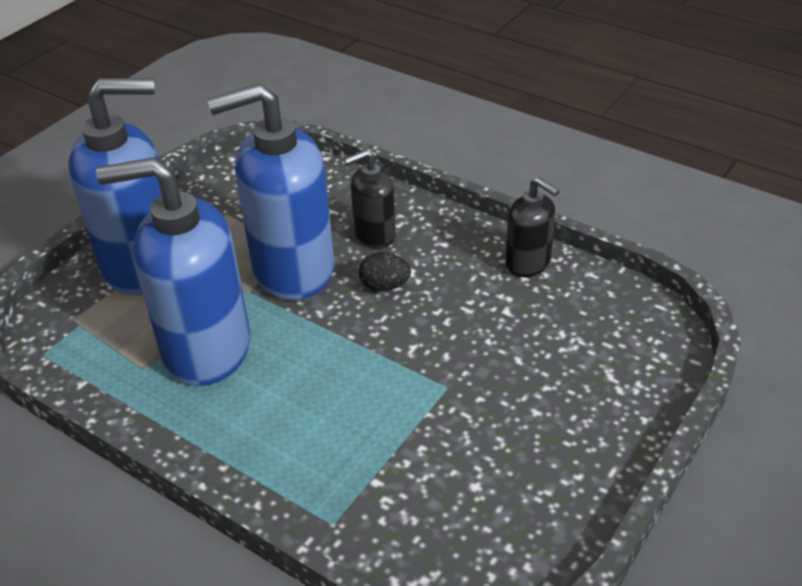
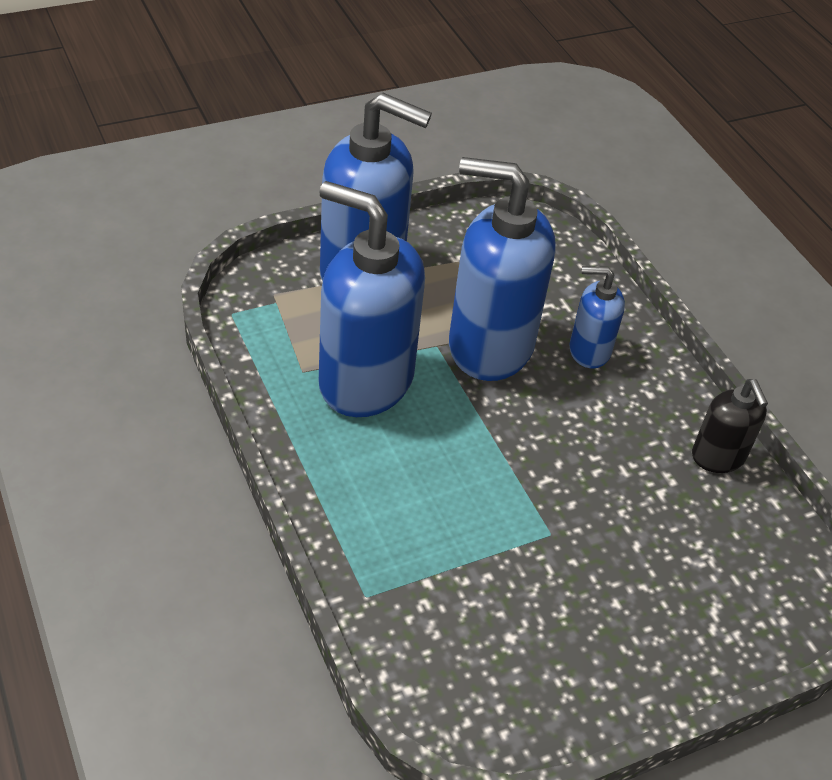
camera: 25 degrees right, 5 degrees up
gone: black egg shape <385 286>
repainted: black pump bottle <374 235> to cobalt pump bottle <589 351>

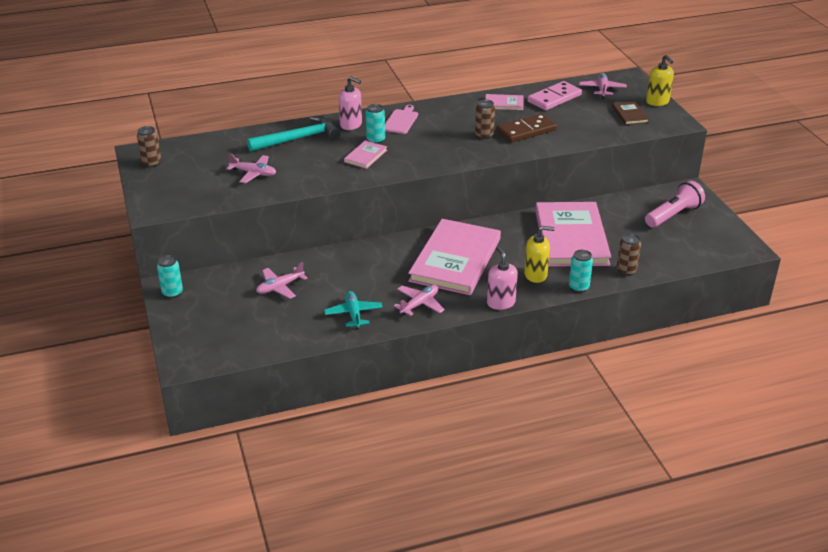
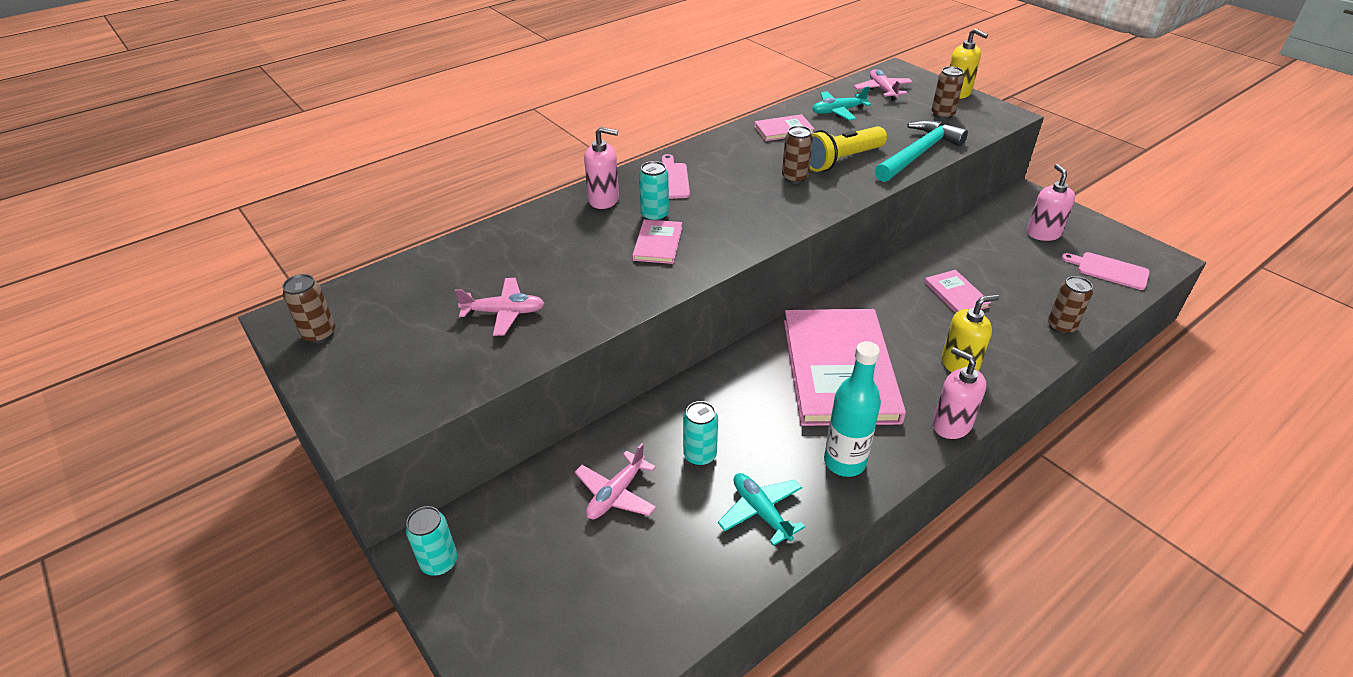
camera: 20 degrees left, 5 degrees up
new: rose-pink cutting board <1109 270>
shifted: turquoise hammer <298 139> to <918 154>; turquoise tin <578 287> to <700 455>
swapped: rose-pink aeroplane <419 304> to turquoise bottle <844 462>; dark brown domino <526 131> to golden flashlight <842 160>; rose-pink domino <554 98> to turquoise aeroplane <838 111>; dark brown book <629 114> to dark brown tin <942 115>; rose-pink flashlight <673 215> to rose-pink pump bottle <1043 233>
scaled: rose-pink book <571 237> = <956 294> x0.43

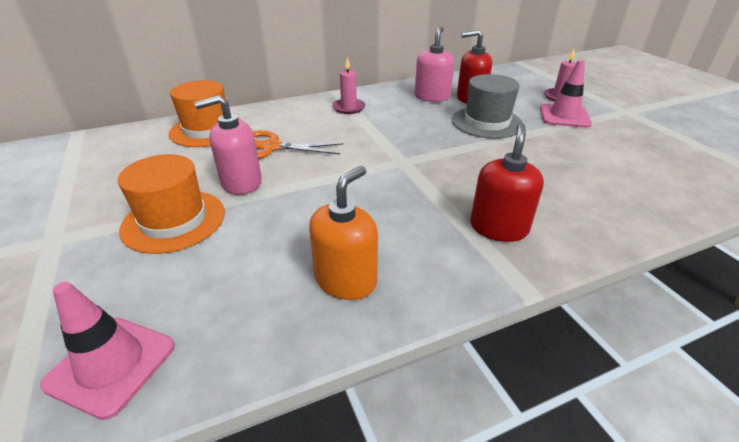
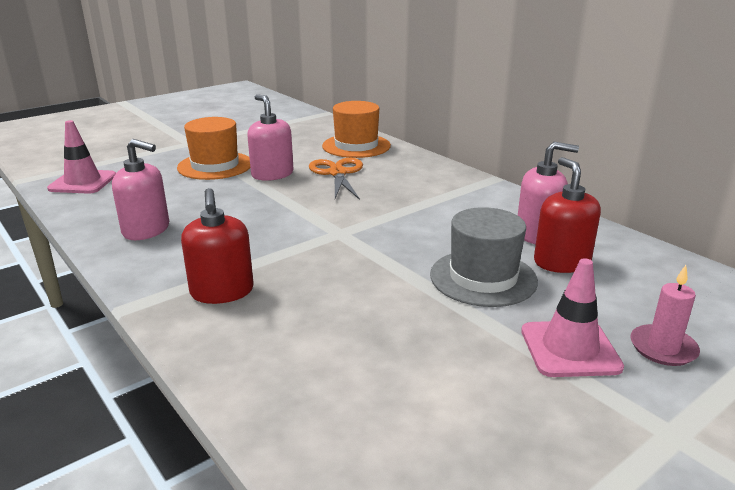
camera: 75 degrees right, 10 degrees down
gone: rose-pink candle <348 108>
repainted: orange pump bottle <346 280> to rose-pink pump bottle <146 230>
rotated: crimson pump bottle <498 228> = <222 292> 75 degrees clockwise

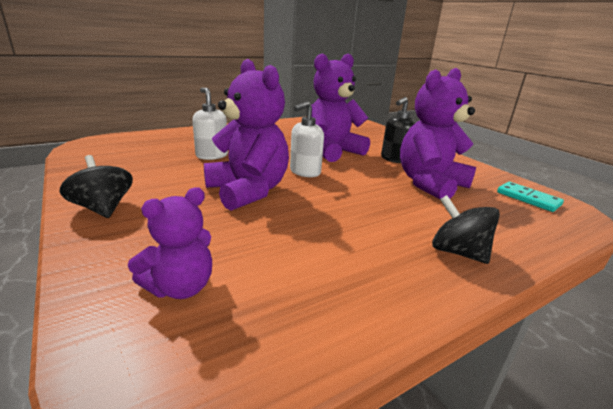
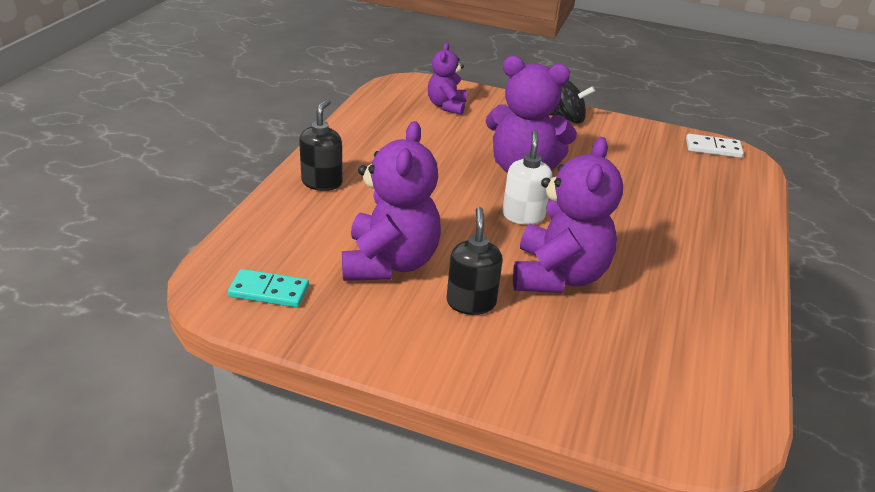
camera: 140 degrees right, 10 degrees up
gone: snow-white pump bottle <211 155>
new: snow-white domino <713 148>
swapped: black toy top <457 252> to black pump bottle <322 182>

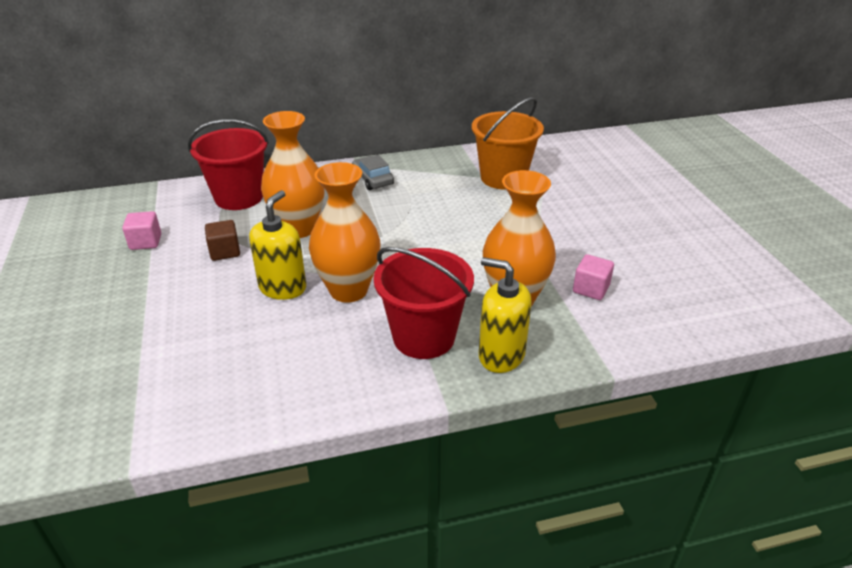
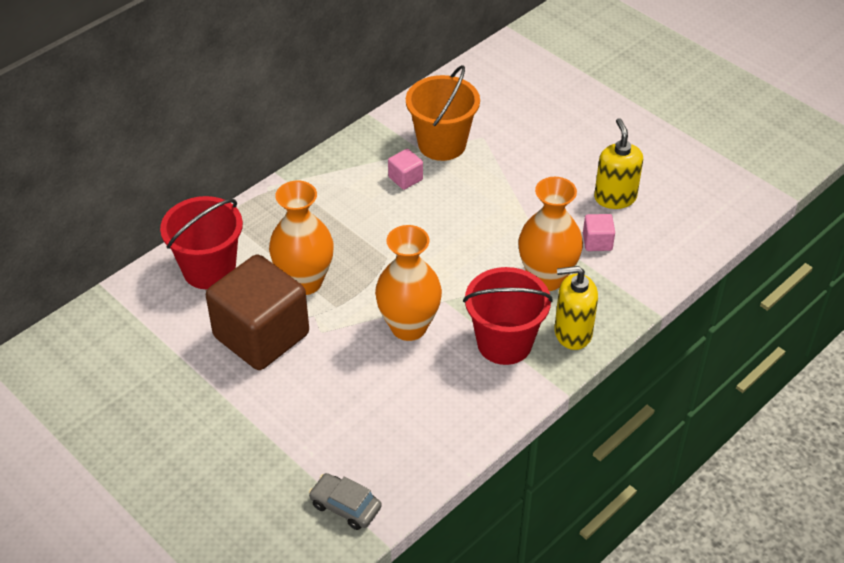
camera: 30 degrees left, 10 degrees up
shifted: rose-pink block <145 242> to <405 178>; golden pump bottle <283 288> to <615 197>; gray toy car <373 179> to <345 506>
scaled: dark brown block <225 252> = <261 335> x2.47

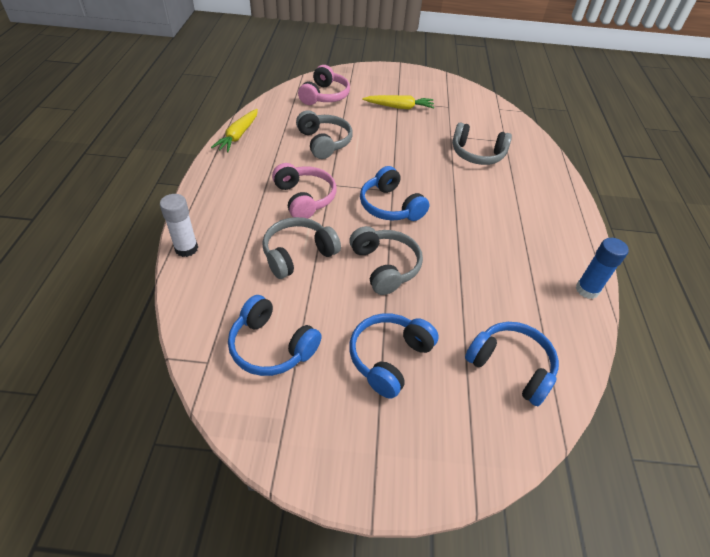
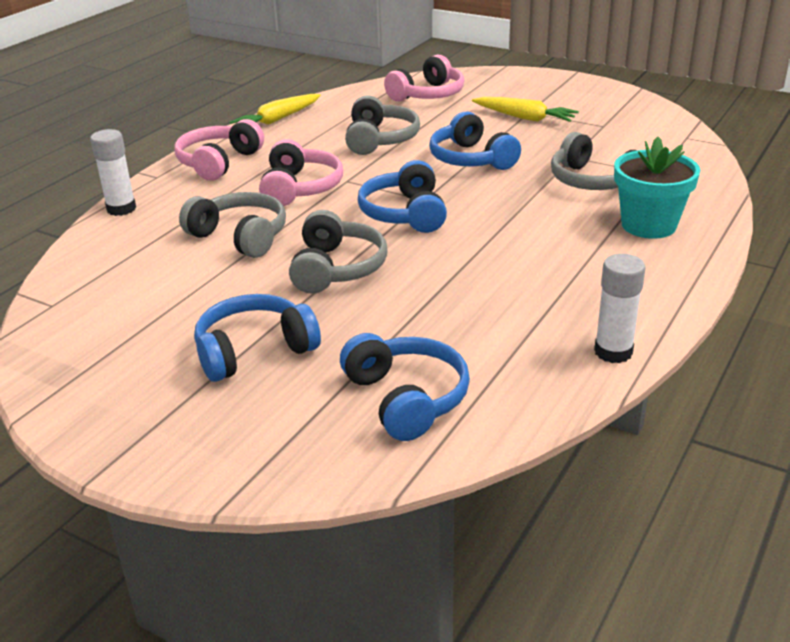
camera: 30 degrees right, 15 degrees down
new: rose-pink headset <218 162>; turquoise potted plant <648 225>
shifted: cobalt headset <271 346> to <471 159>
repainted: cobalt glue stick <587 290> to snow-white glue stick <613 352>
rotated: gray headset <298 254> = <240 237> 45 degrees clockwise

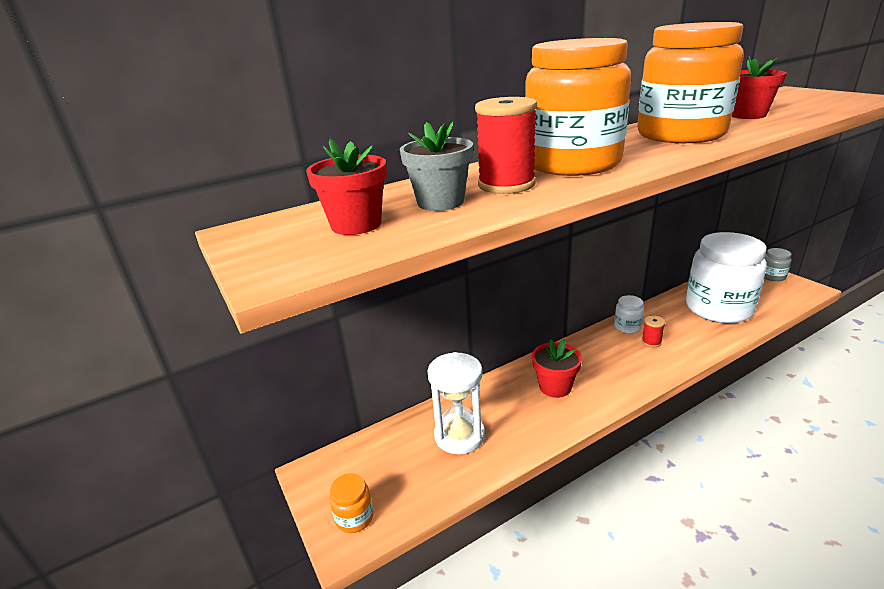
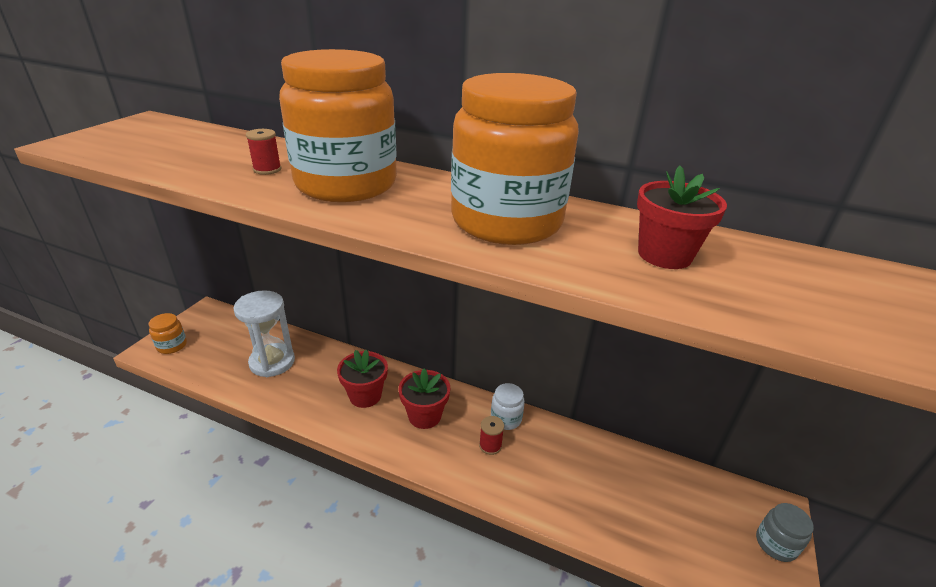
camera: 50 degrees right, 5 degrees up
gone: gray potted plant <440 202>; snow-white preserve jar <718 308>
shifted: crimson potted plant <356 225> to <424 416>
scaled: crimson bobbin <506 184> = <267 169> x0.50

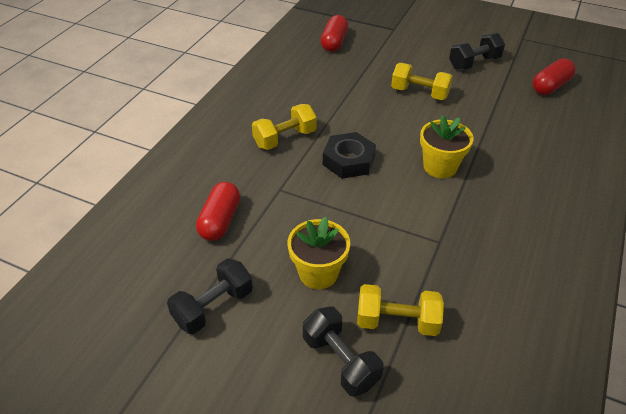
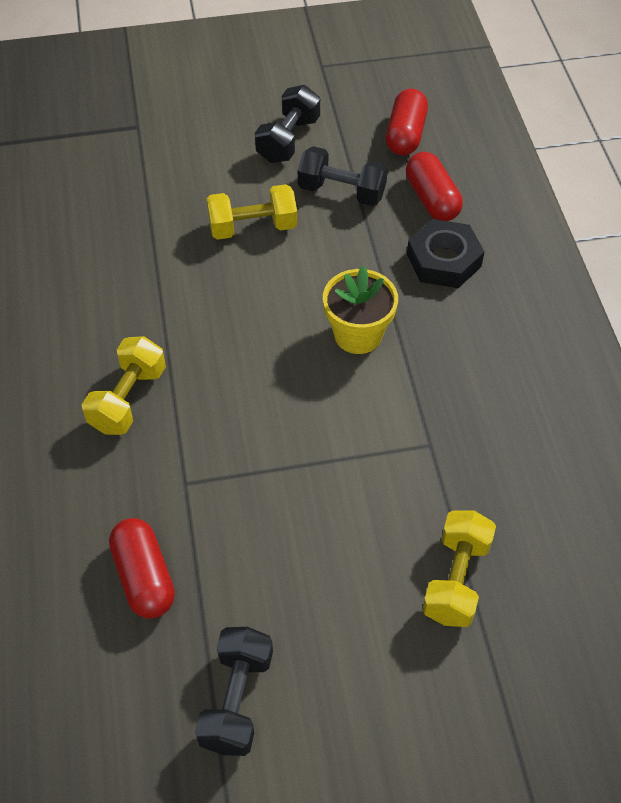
camera: 35 degrees left, 10 degrees up
gone: golden potted plant <318 273>
shifted: black hand weight <340 361> to <341 192>; crimson pill <334 42> to <431 199>; black nut <348 160> to <444 260>
rotated: golden hand weight <397 321> = <456 579> 45 degrees counterclockwise

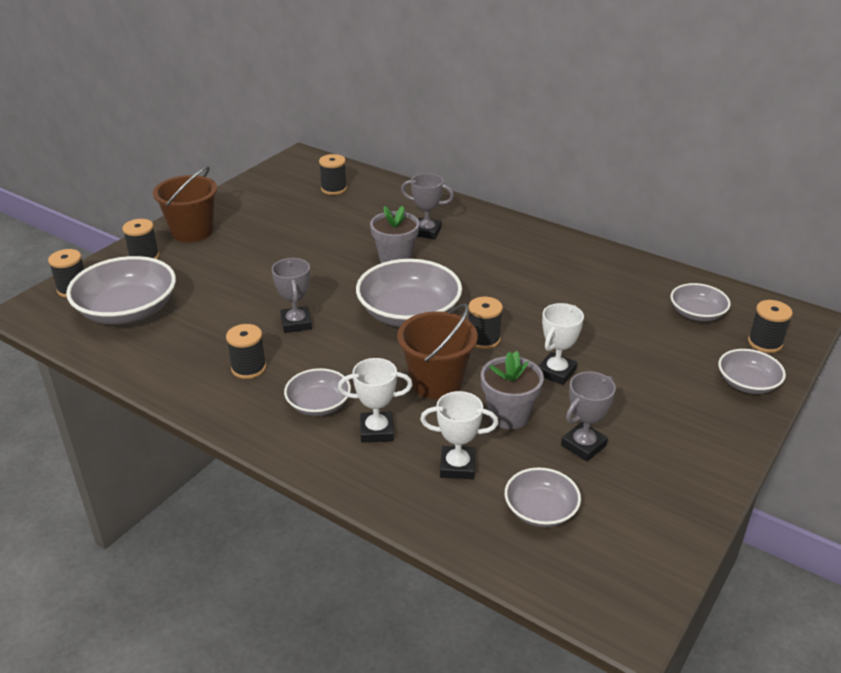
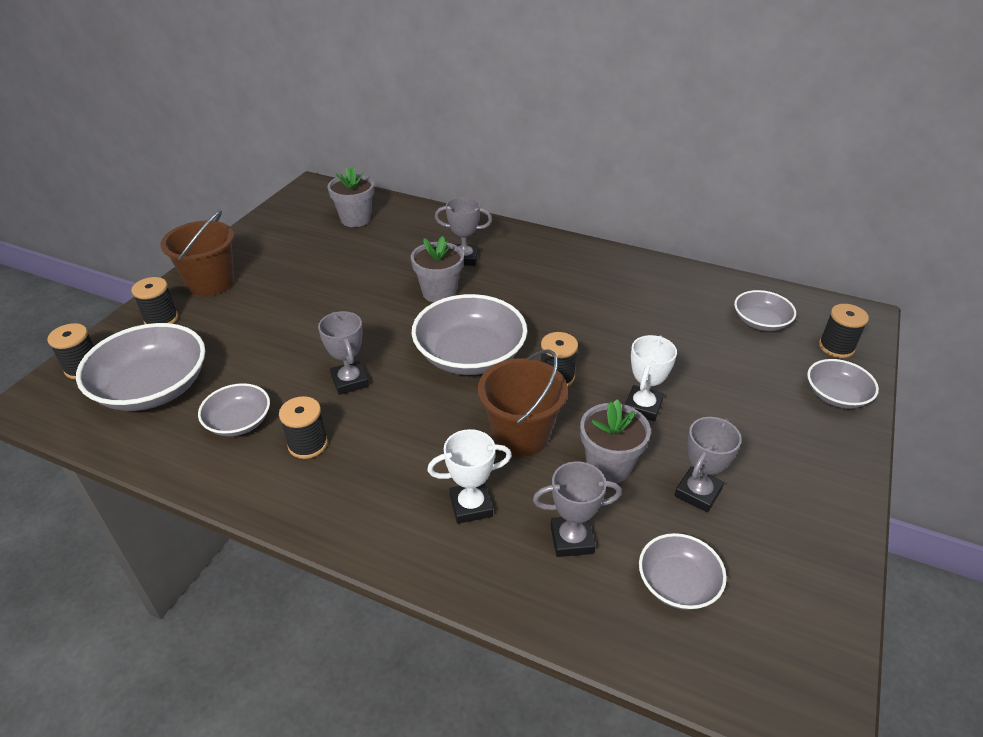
camera: 10 degrees left, 5 degrees up
shifted: gray serving bowl <318 404> to <239 422>
swapped: black bobbin <334 189> to gray potted plant <355 219>
repainted: snow-white prize cup <457 466> to gray prize cup <571 539>

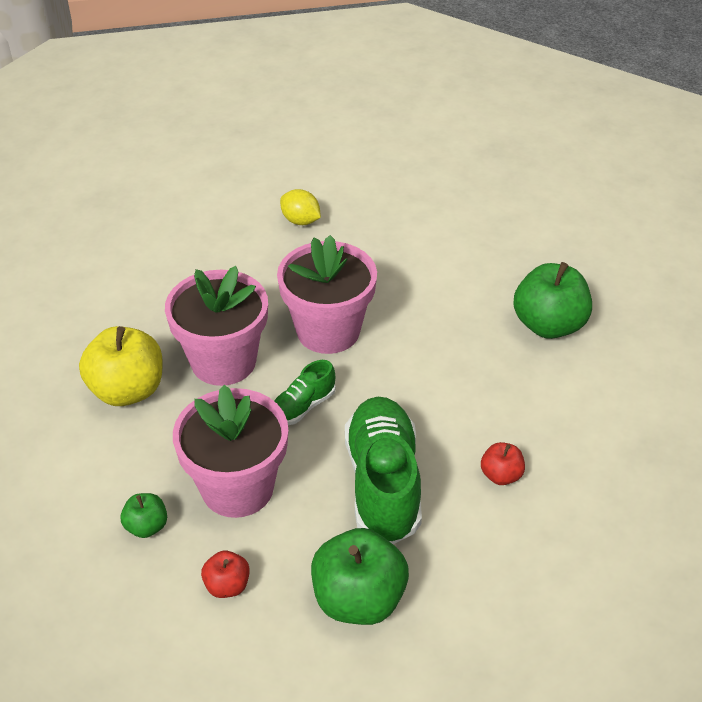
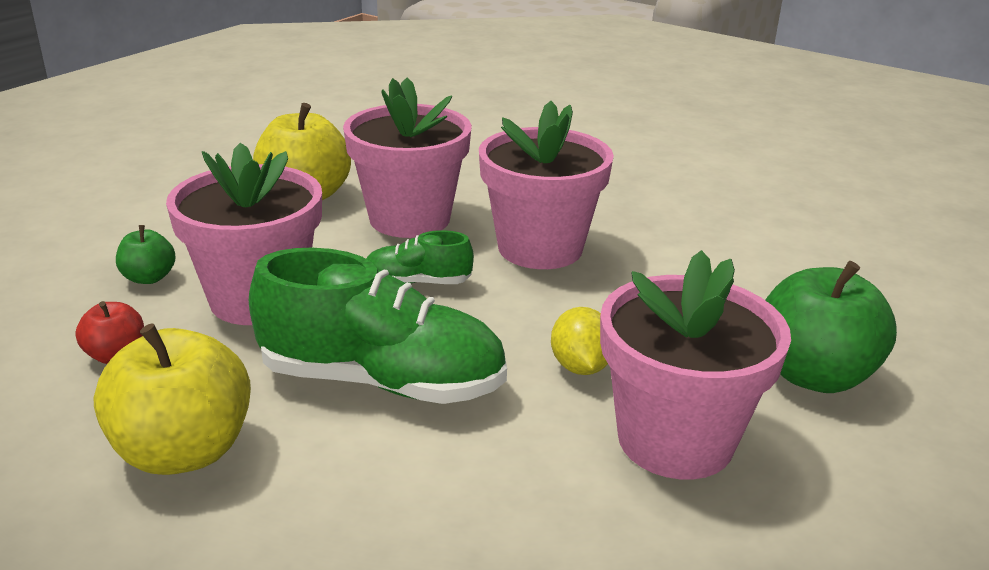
camera: 45 degrees right, 15 degrees down
gone: crimson apple <501 475>
new: rose-pink potted plant <675 440>
shifted: golden lemon <300 221> to <580 367>
repainted: leaf-green apple <358 599> to golden apple <184 451>
rotated: leaf-green shoe <383 483> = <382 381> 60 degrees clockwise

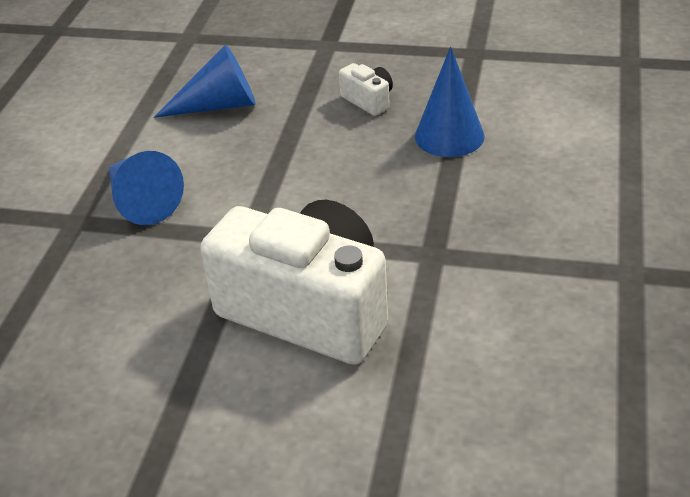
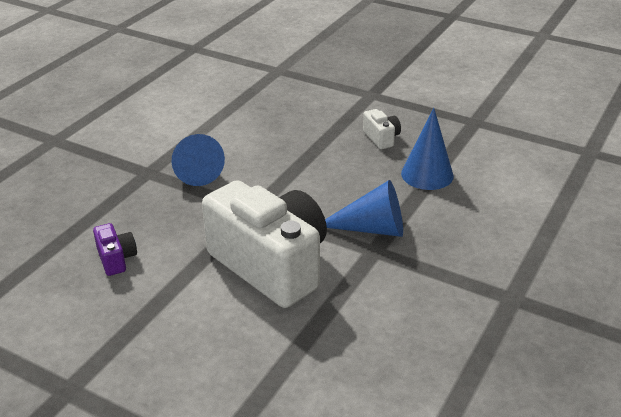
camera: 15 degrees right, 5 degrees down
new: purple compact camera <116 259>
shifted: cobalt cone <218 105> to <371 228>

